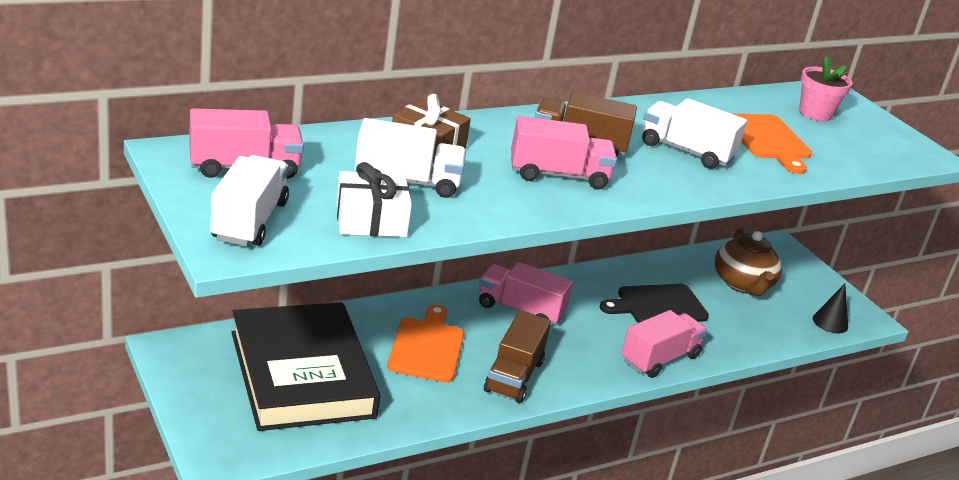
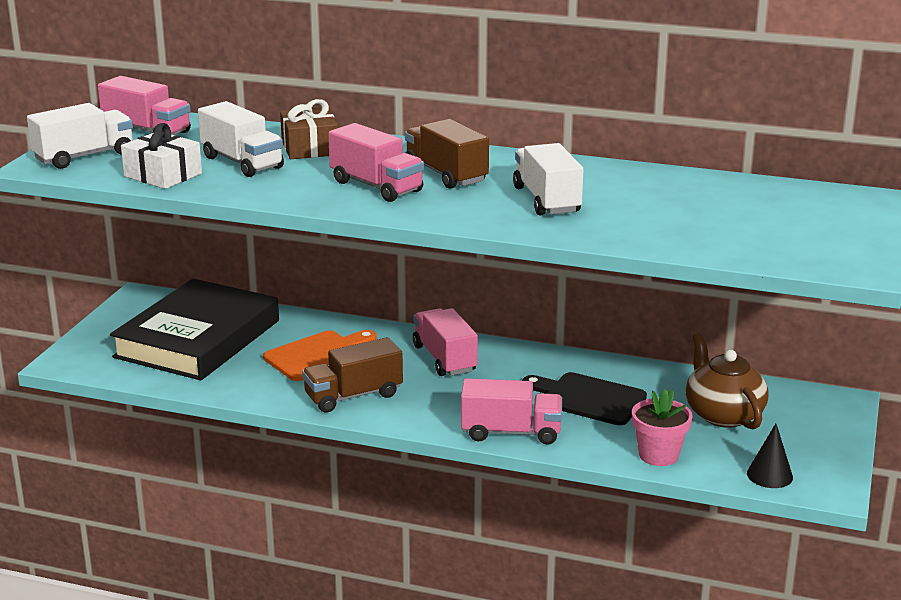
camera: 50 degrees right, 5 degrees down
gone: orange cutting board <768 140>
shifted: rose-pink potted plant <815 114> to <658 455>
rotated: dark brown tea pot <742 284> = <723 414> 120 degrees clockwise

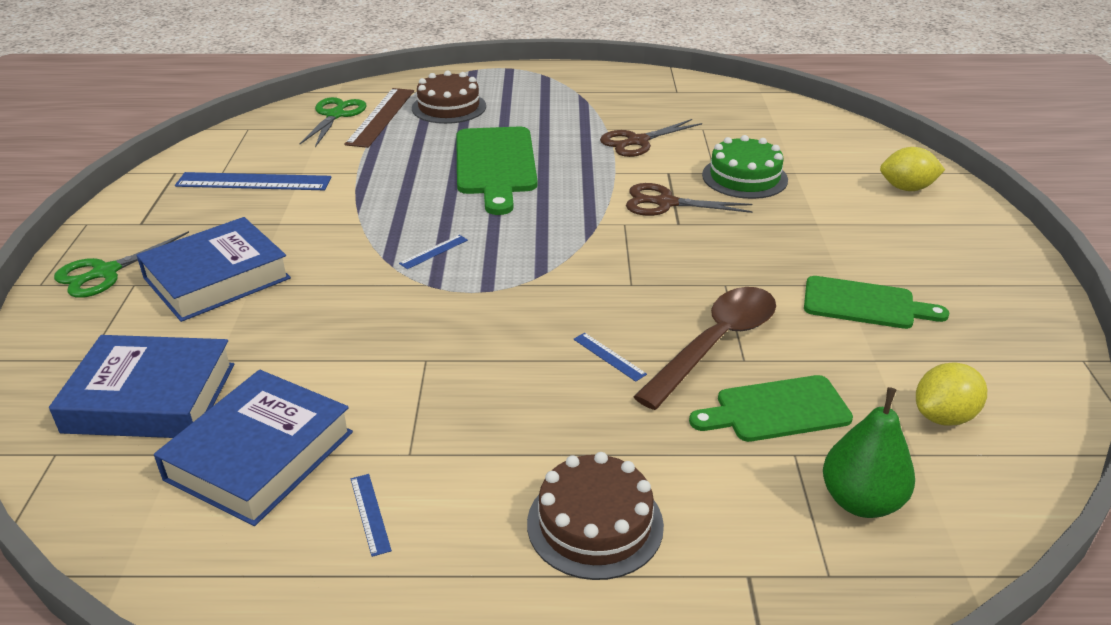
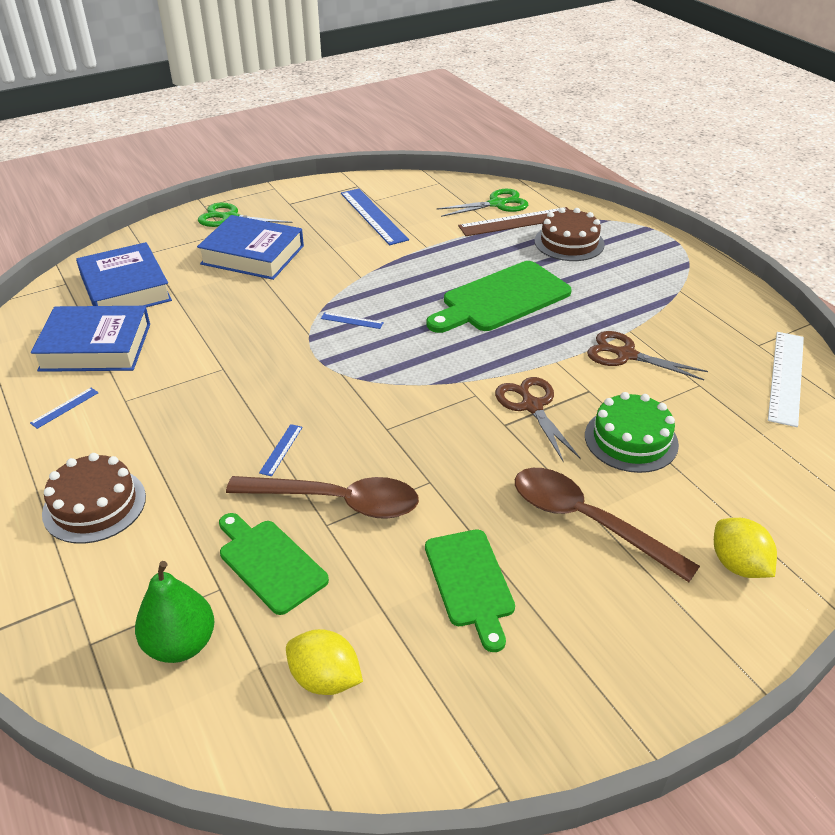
camera: 60 degrees right, 5 degrees up
new: dark brown spoon <587 521>; snow-white straightedge <786 377>

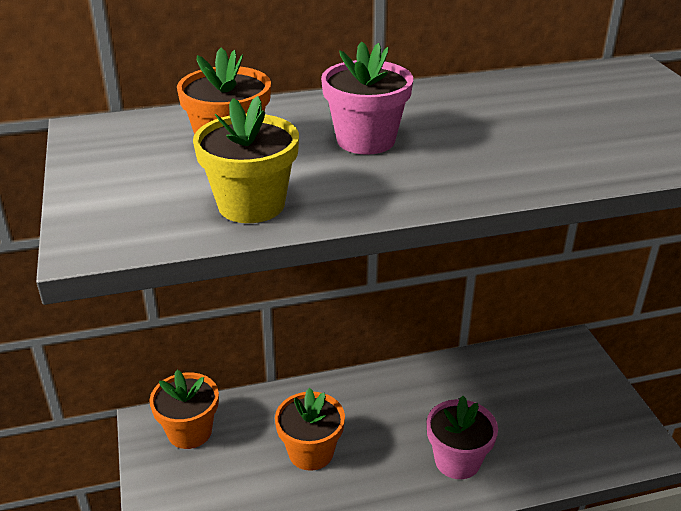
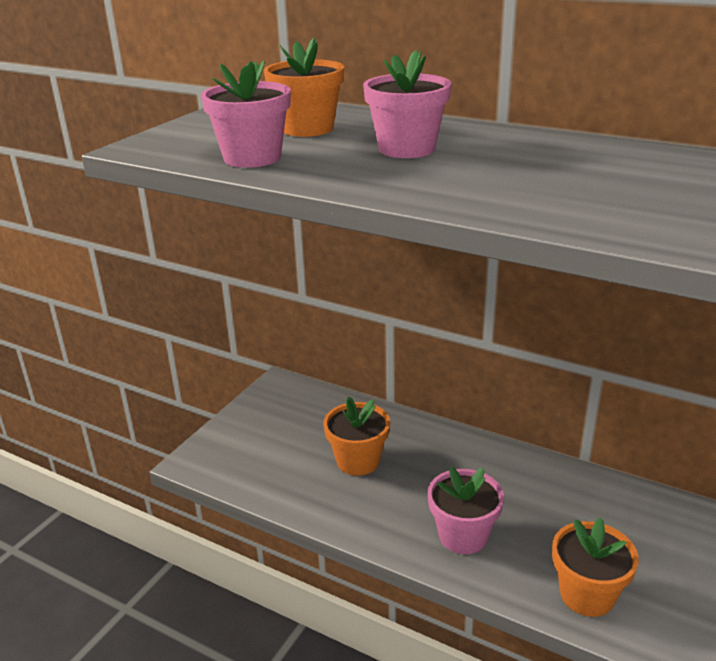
camera: 45 degrees right, 5 degrees down
shifted: orange potted plant <189 432> to <587 594>
repainted: golden potted plant <251 205> to rose-pink potted plant <252 158>

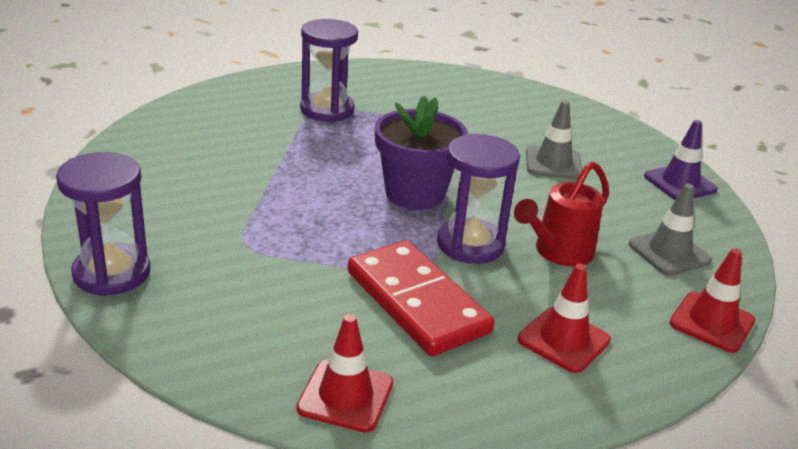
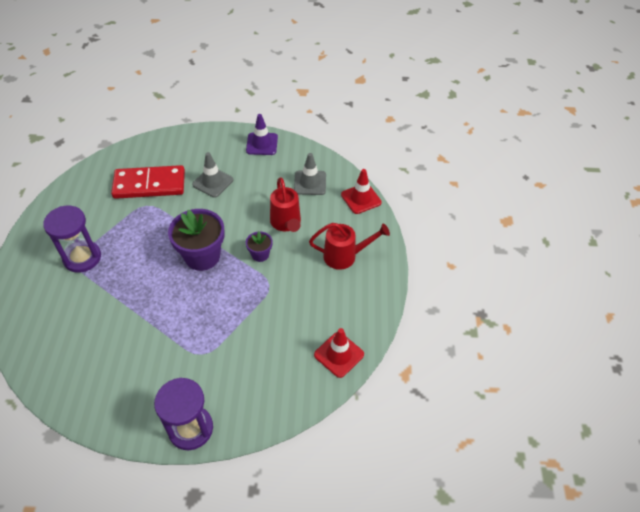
camera: 60 degrees left, 20 degrees up
shifted: crimson domino <417 302> to <149 184>
swapped: purple sandglass <470 244> to purple potted plant <260 254>; crimson traffic cone <563 340> to crimson watering pot <345 256>

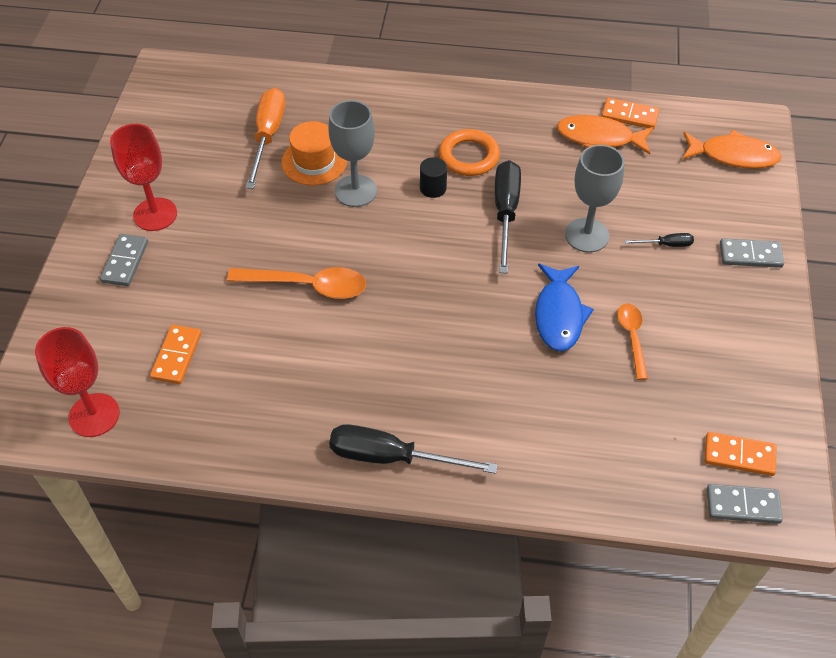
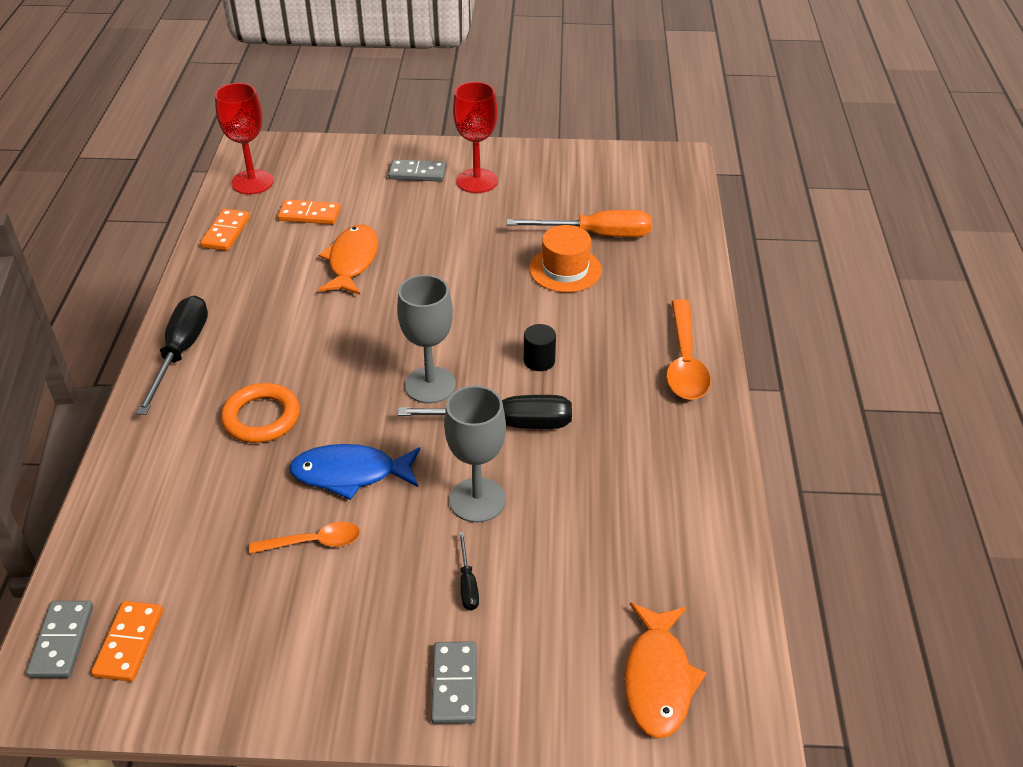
camera: 85 degrees right, 10 degrees down
shifted: orange spoon <307 286> to <685 361>; gray wine glass <355 191> to <430 385>; orange hoop <469 156> to <261 417>; orange toy fish <599 138> to <352 261>; orange domino <629 115> to <226 232>

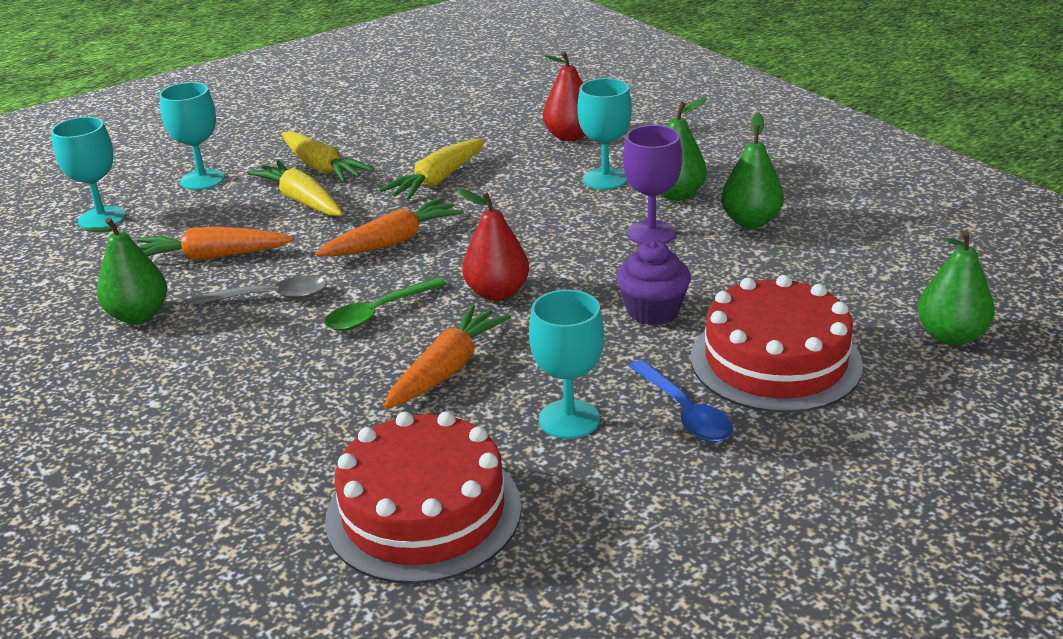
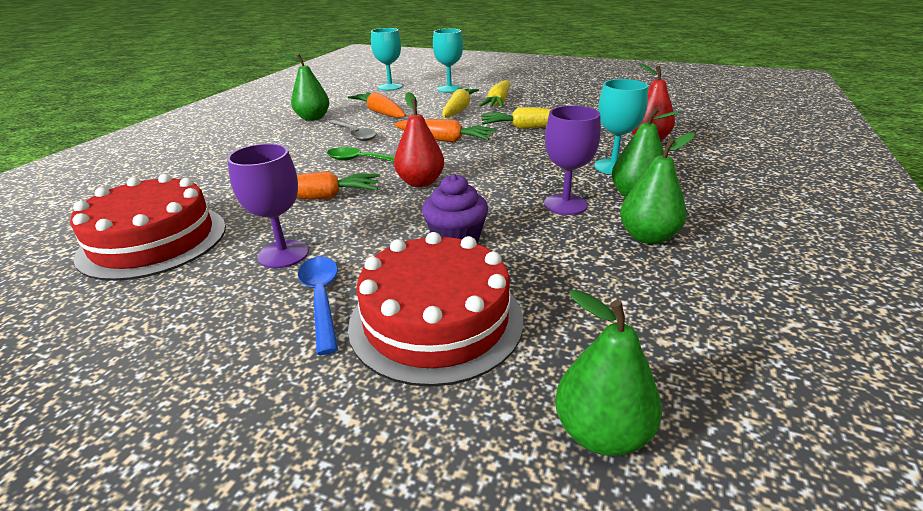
camera: 55 degrees right, 0 degrees up
repainted: turquoise wine glass <569 419> to purple wine glass <283 254>
rotated: cobalt spoon <685 412> = <321 299> 135 degrees clockwise

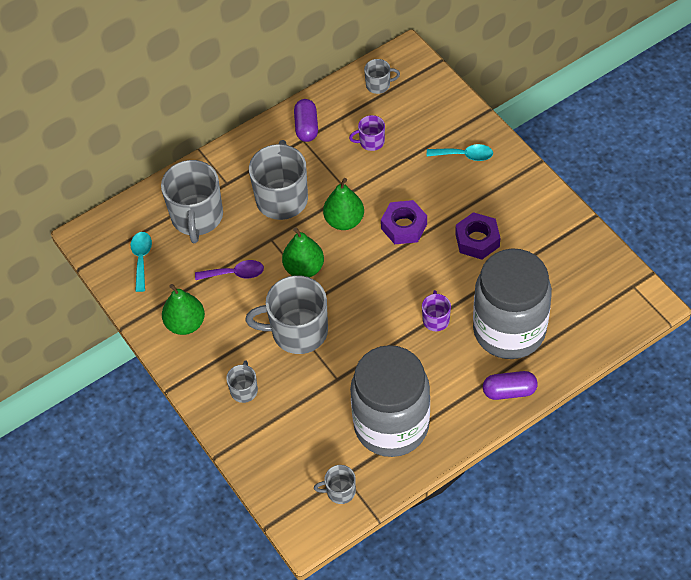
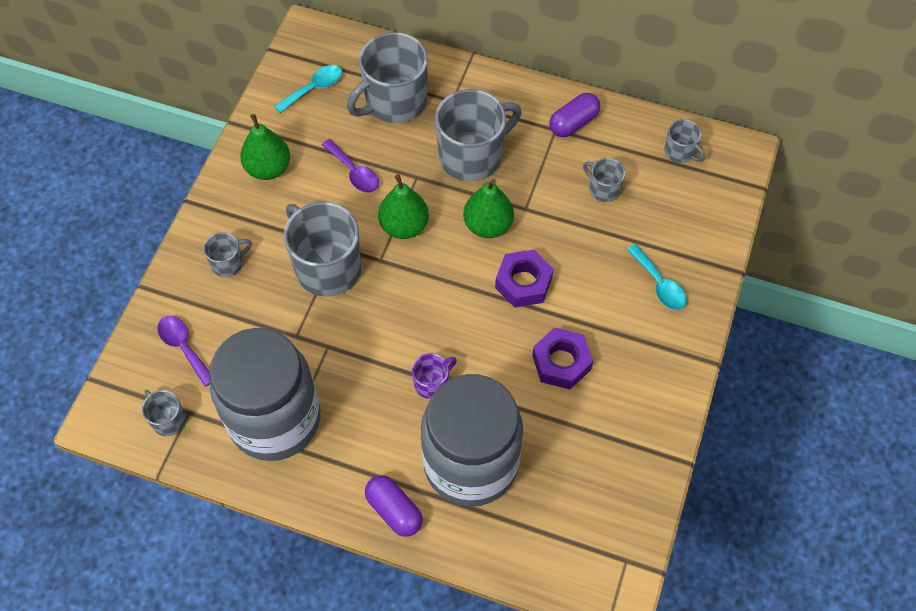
camera: 50 degrees right, 5 degrees up
new: purple spoon <184 347>
repainted: purple coffee mug <371 142> to gray coffee mug <603 189>

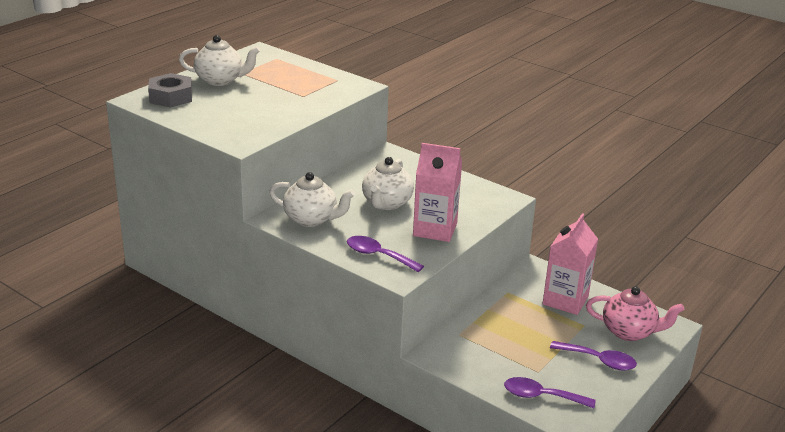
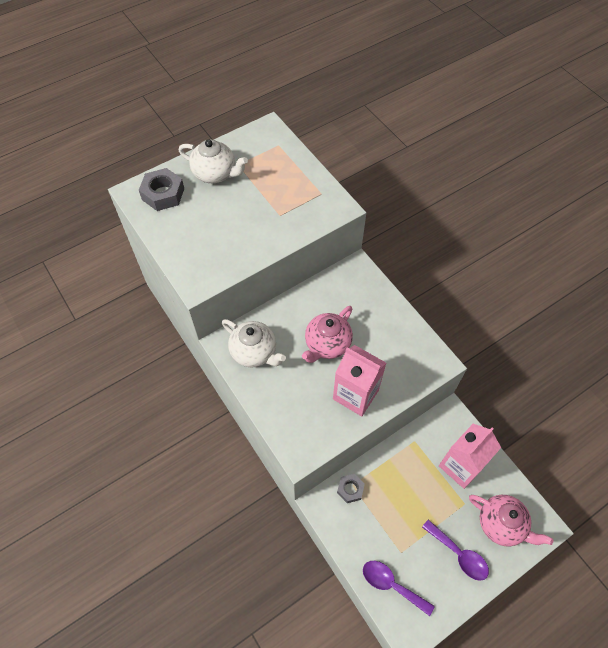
camera: 20 degrees right, 30 degrees up
gone: purple spoon <378 255>
new: gray nut <350 489>
repainted: snow-white tea pot <386 203> to rose-pink tea pot <327 344>

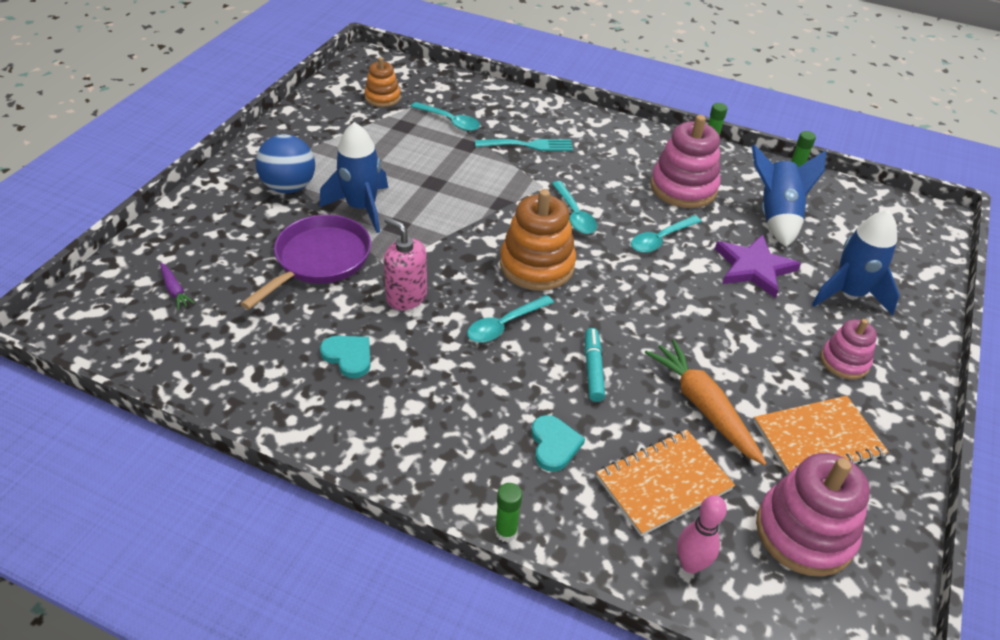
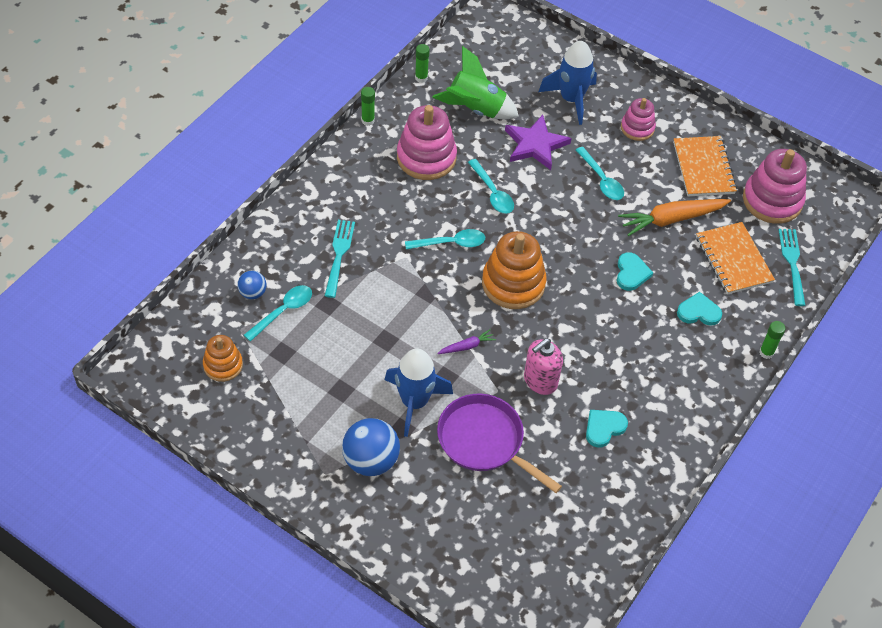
camera: 80 degrees left, 10 degrees up
new: cobalt play ball <252 293>
shifted: purple root vegetable <175 290> to <467 346>; turquoise spoon <504 325> to <601 180>
swapped: turquoise marker <593 369> to turquoise heart shape <631 273>; rose-pink skittle <690 564> to turquoise table fork <792 263>
repainted: cobalt rocket <776 217> to leaf-green rocket <475 109>

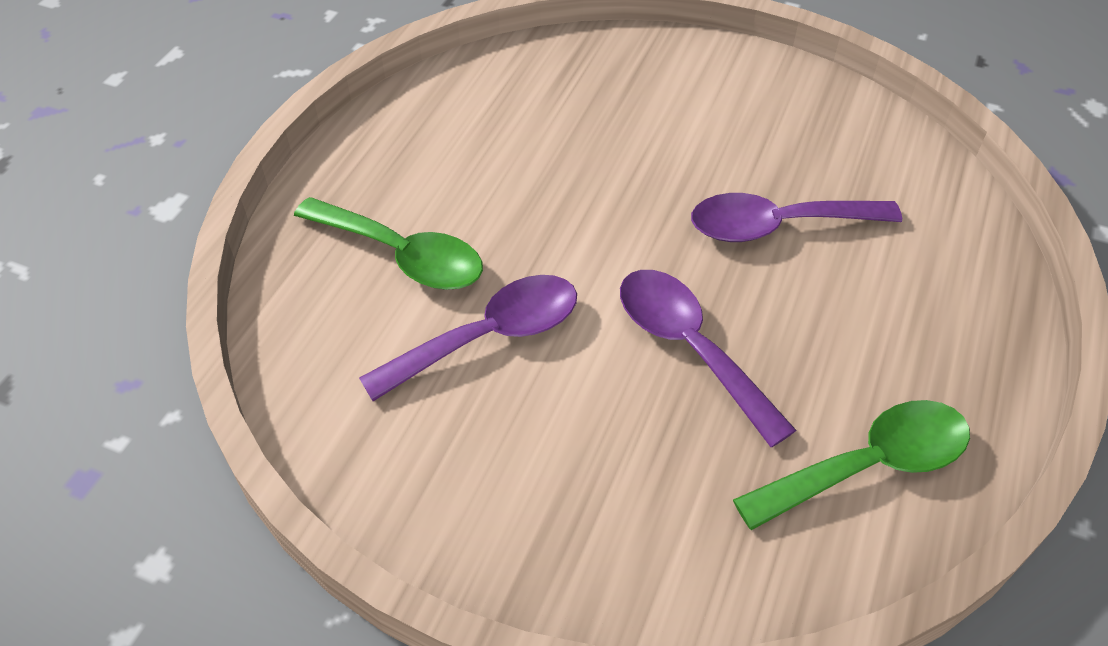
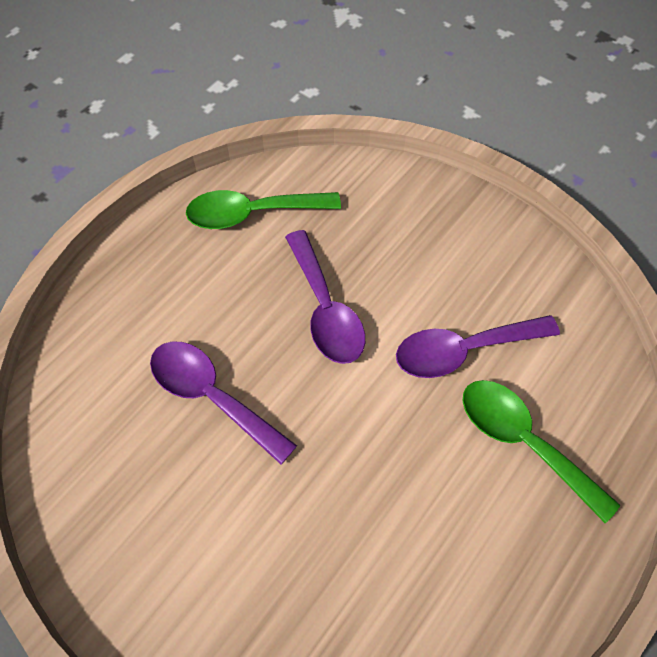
camera: 165 degrees left, 10 degrees up
rotated: purple spoon <777 226> = <212 396> 150 degrees counterclockwise

